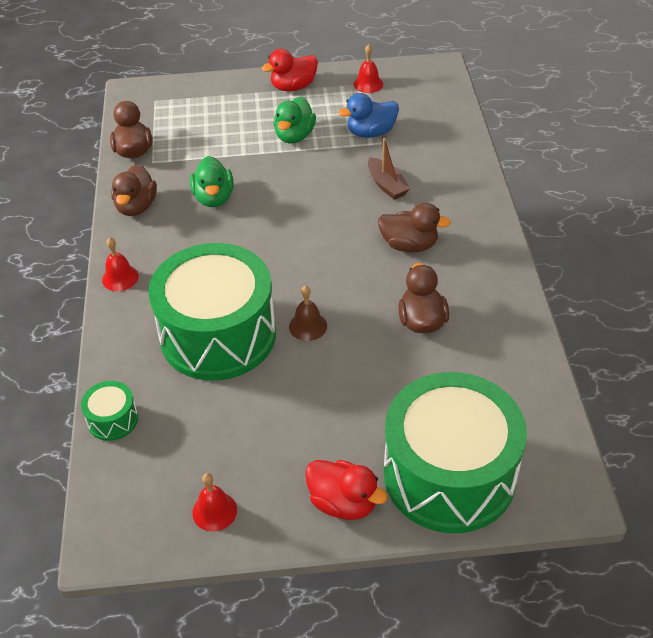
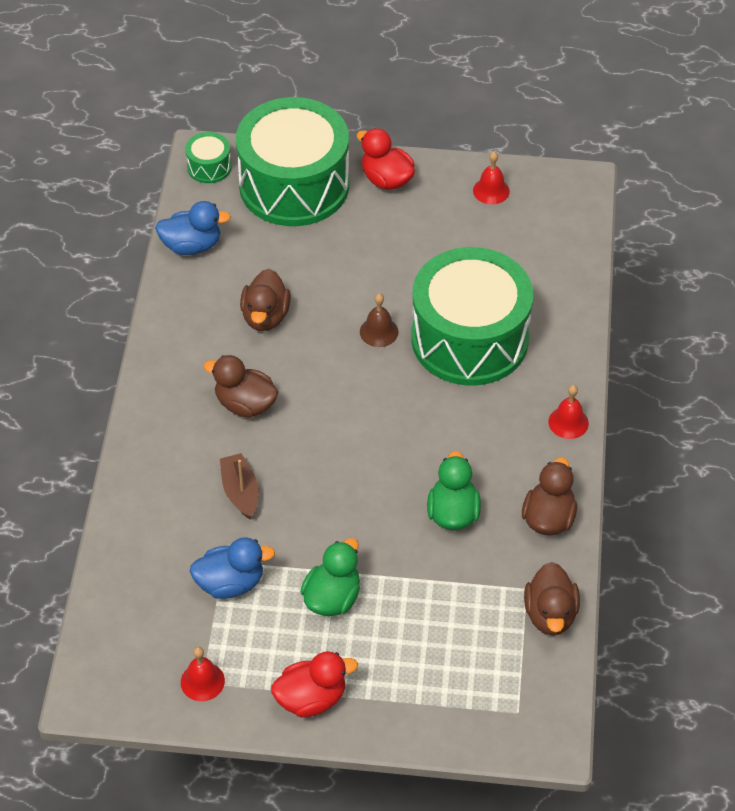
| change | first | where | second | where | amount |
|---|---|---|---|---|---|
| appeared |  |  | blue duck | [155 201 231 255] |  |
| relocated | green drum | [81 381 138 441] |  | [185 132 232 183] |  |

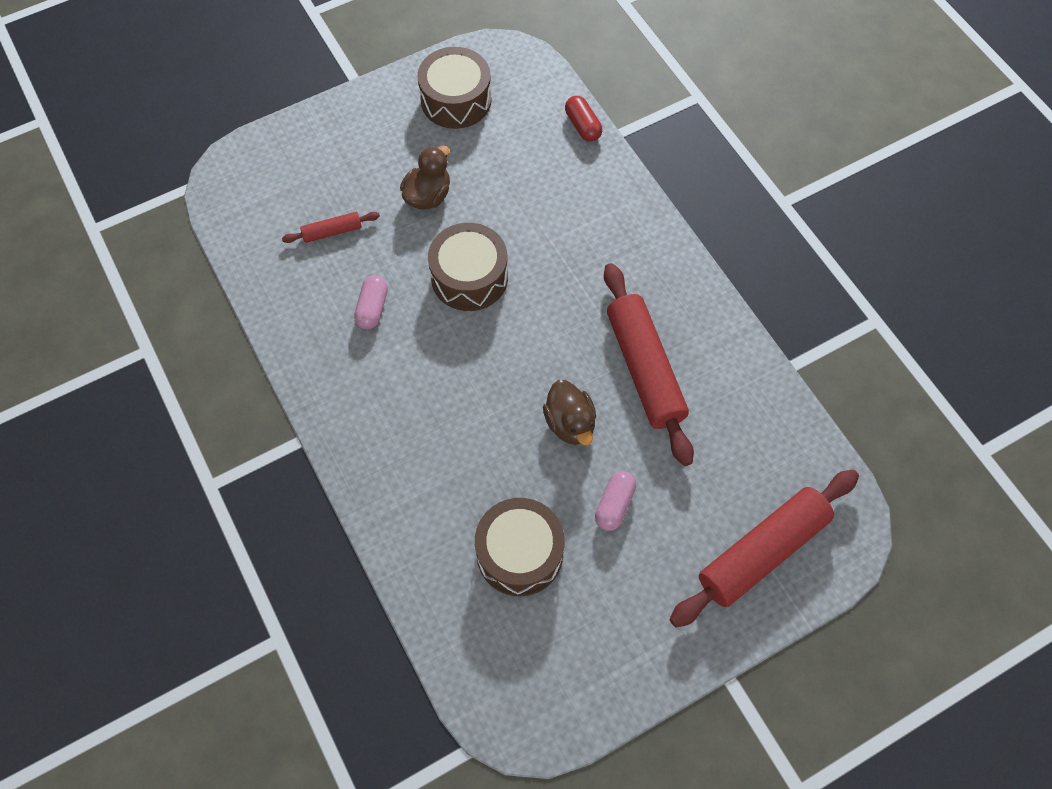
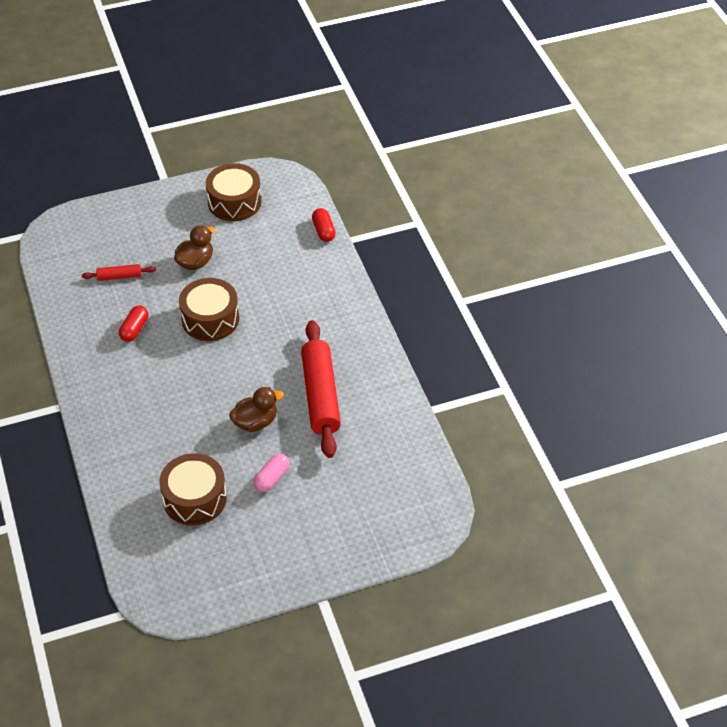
| change | first | where | second | where | amount |
|---|---|---|---|---|---|
| colour | pink capsule | [354 275 388 329] | red capsule | [119 306 148 342] |  |
| spun | brown duck | [543 380 596 445] |  | [229 387 284 432] | 105 degrees counterclockwise |
| missing | red rolling pin | [669 469 859 628] |  |  |  |

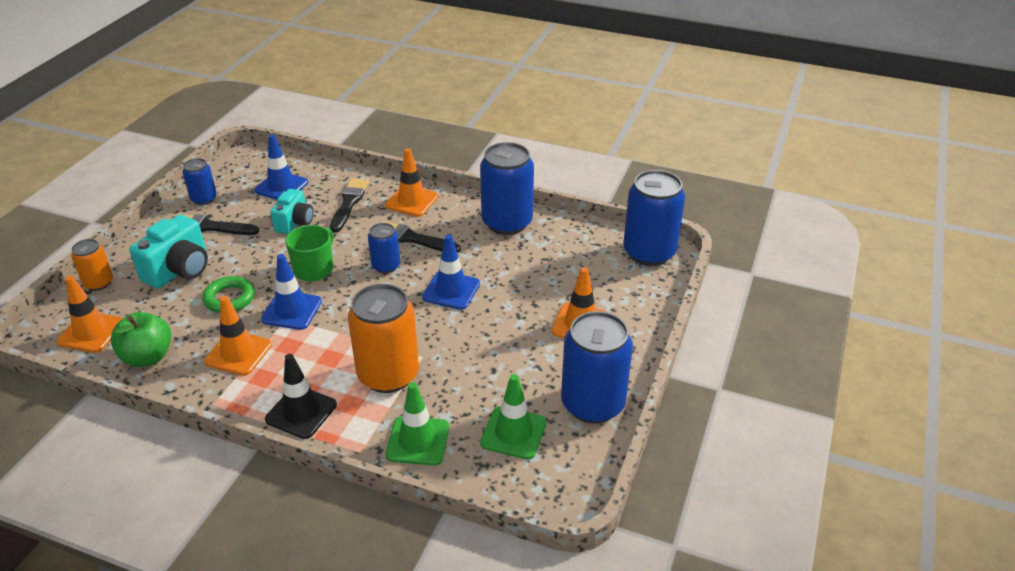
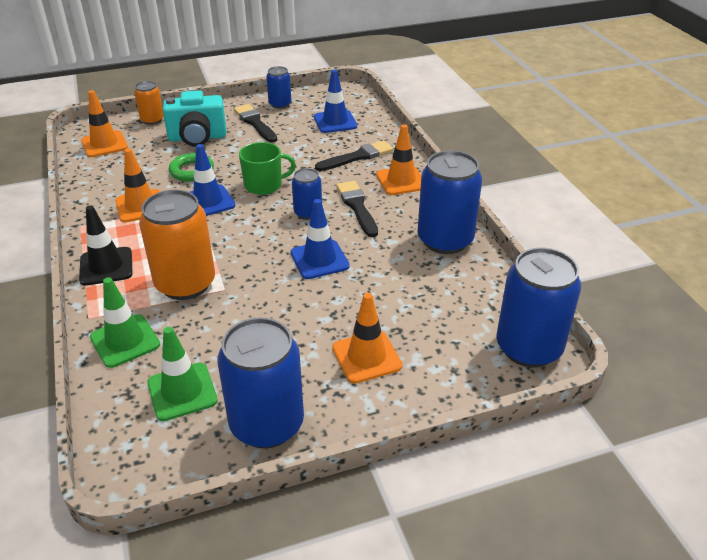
| change | first | where | second | where | amount |
|---|---|---|---|---|---|
| missing | green apple | [111 312 171 367] |  |  |  |
| missing | turquoise camera | [270 189 313 234] |  |  |  |

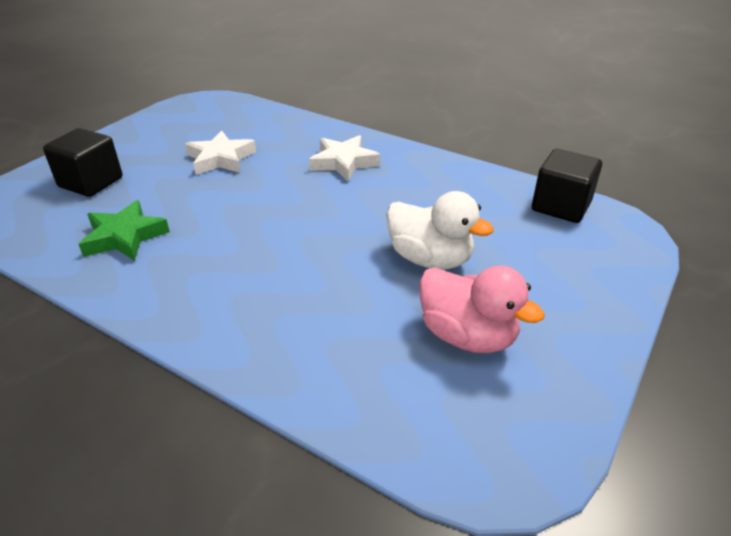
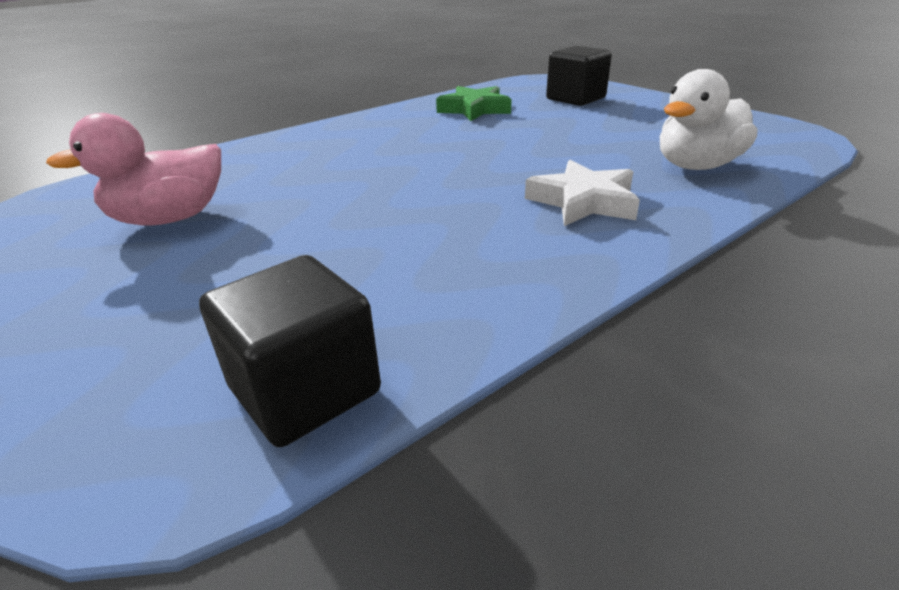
| change | first | where | second | where | amount |
|---|---|---|---|---|---|
| relocated | white duck | [386 191 494 269] |  | [660 69 758 170] |  |
| missing | white star | [185 130 256 175] |  |  |  |

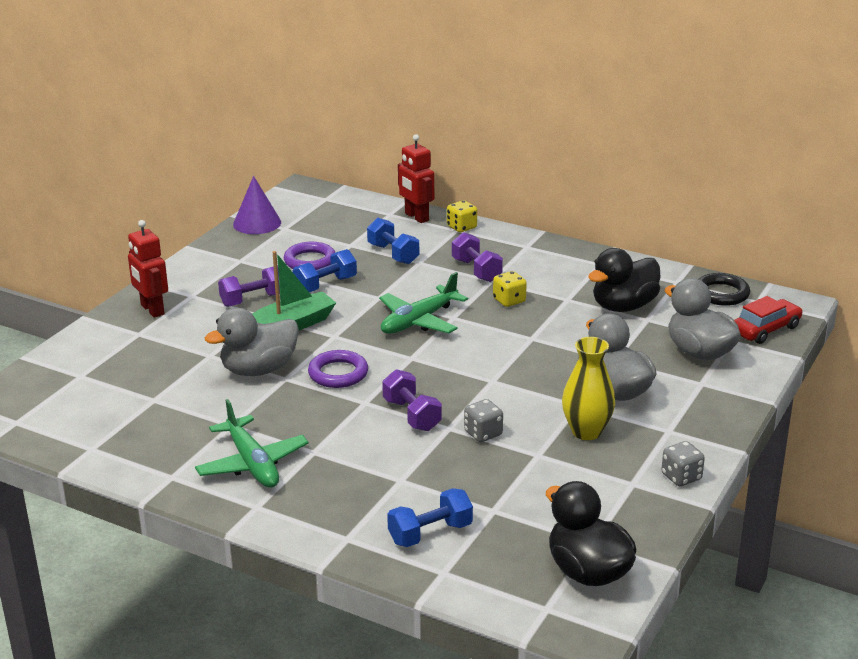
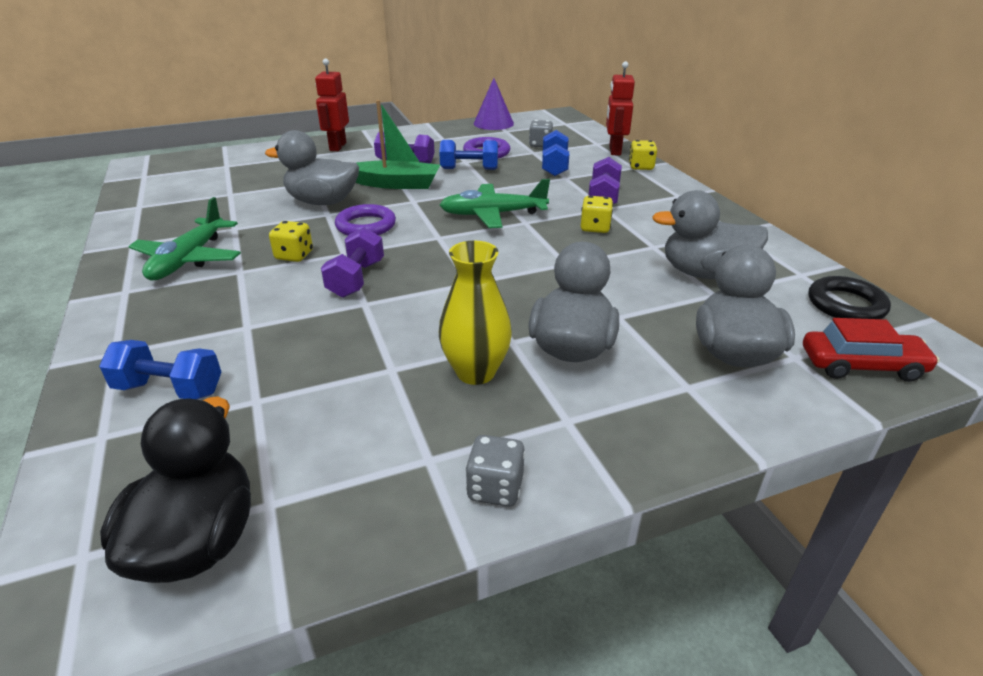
| change | first | where | second | where | amount |
|---|---|---|---|---|---|
| appeared |  |  | yellow dice | [269 221 313 262] |  |
| relocated | grey dice | [464 399 503 442] |  | [529 120 553 147] |  |
| colour | black duck | [588 248 661 312] | grey duck | [652 190 768 279] |  |

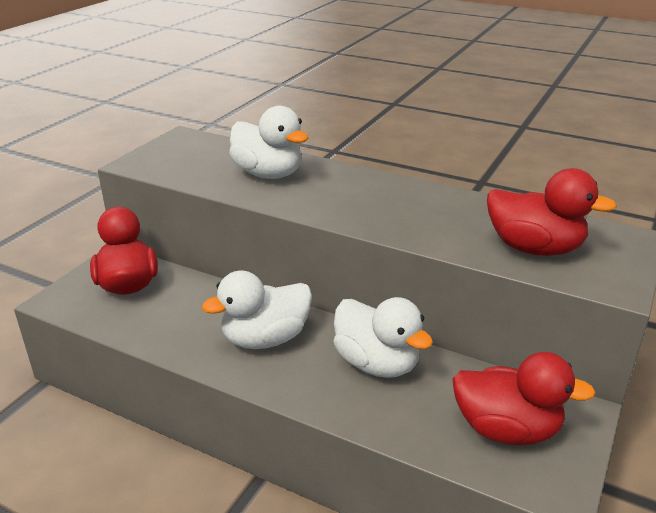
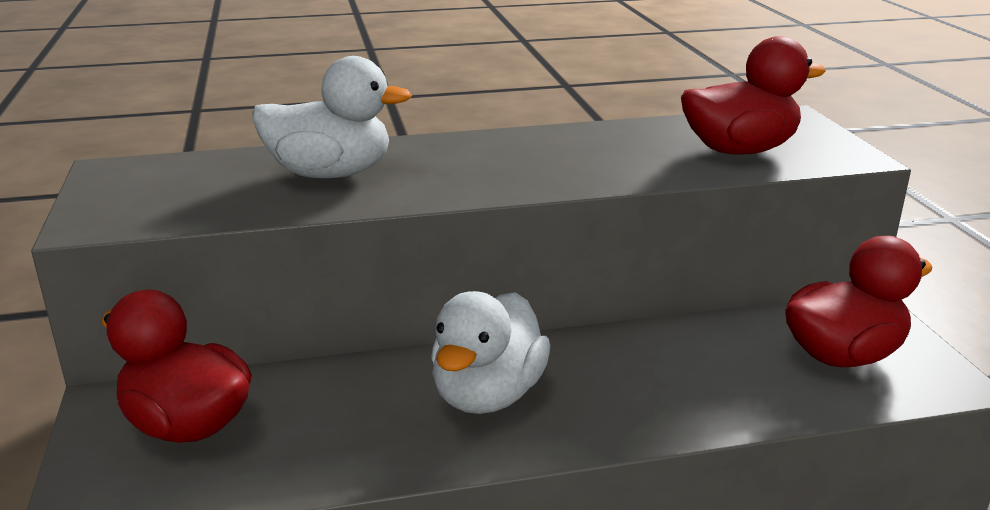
| change | first | where | second | where | amount |
|---|---|---|---|---|---|
| missing | white duck | [333 297 433 378] |  |  |  |

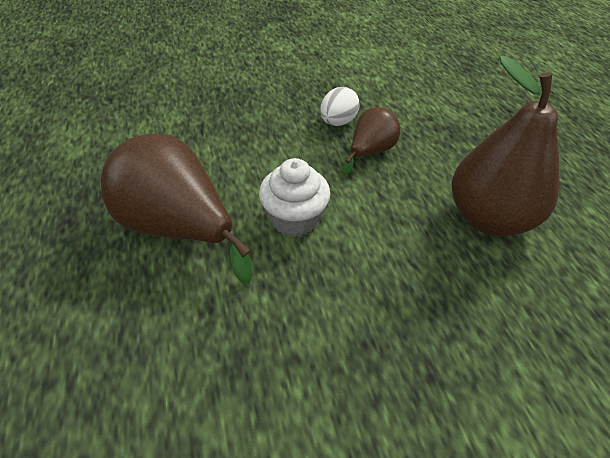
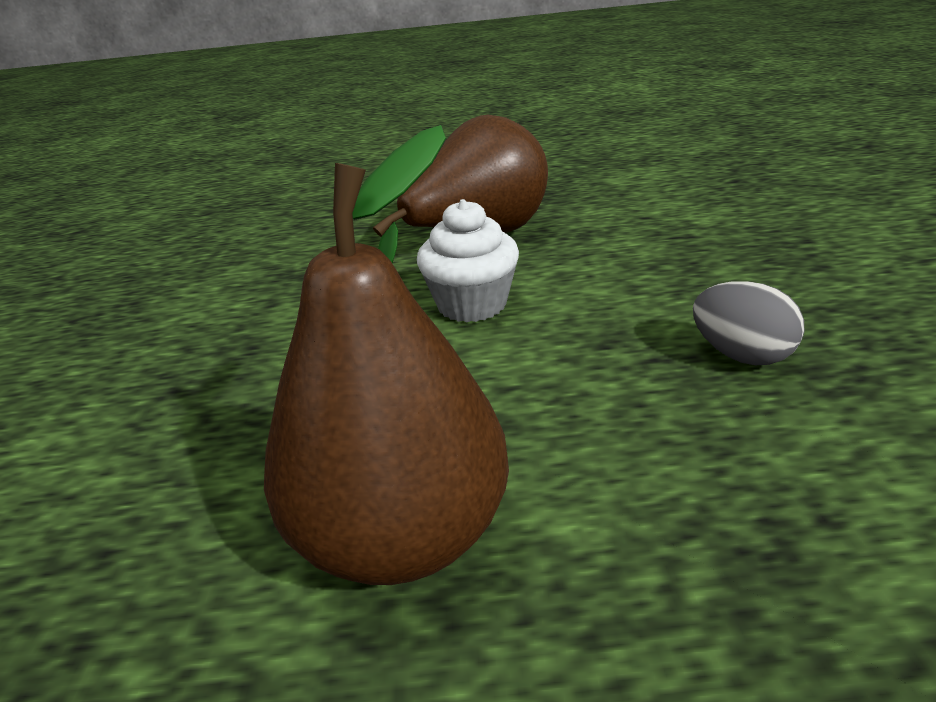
| change | first | where | second | where | amount |
|---|---|---|---|---|---|
| colour | white egg | [320 87 360 126] | grey egg | [693 281 804 365] |  |
| missing | brown pear | [342 107 400 176] |  |  |  |

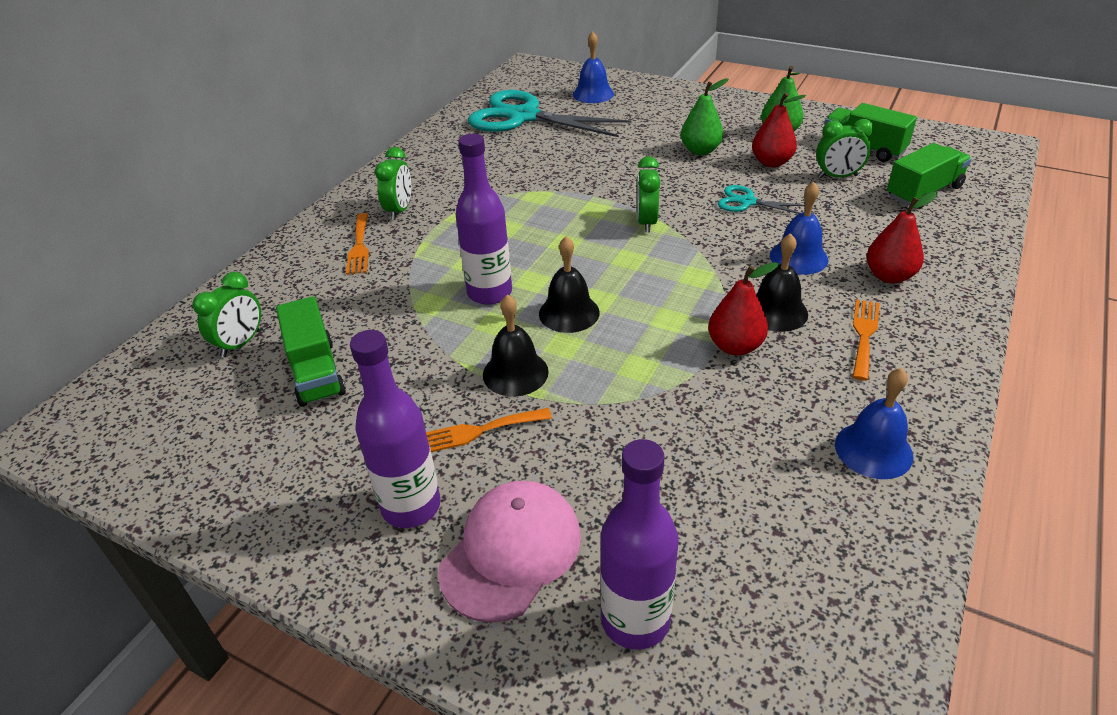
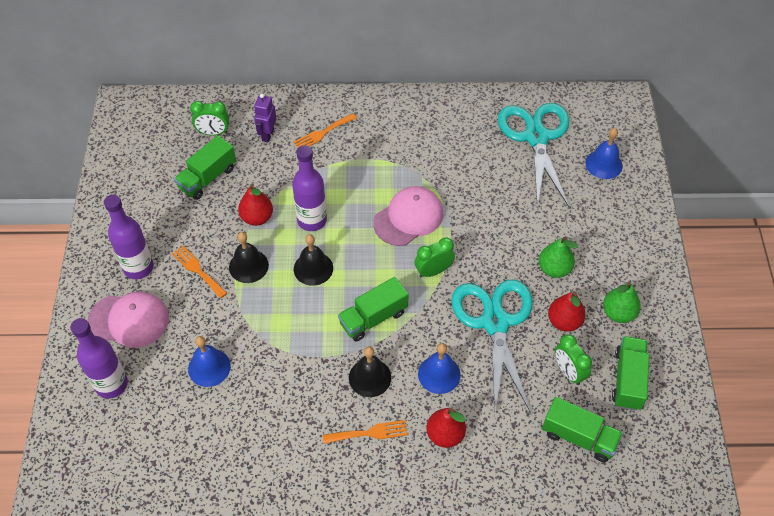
| change | first | where | second | where | amount |
|---|---|---|---|---|---|
| relocated | blue bell | [835 368 913 479] |  | [188 336 231 387] |  |
| relocated | red pear | [708 262 779 355] |  | [238 184 273 226] |  |
| appeared |  |  | purple robot | [254 94 276 143] |  |
| appeared |  |  | green truck | [338 277 409 342] |  |
| appeared |  |  | pink cap | [373 186 444 246] |  |
| size | turquoise scissors | [718 185 805 214] |  | [451 279 533 413] | x2.16 |
| missing | green clock | [375 147 411 220] |  |  |  |

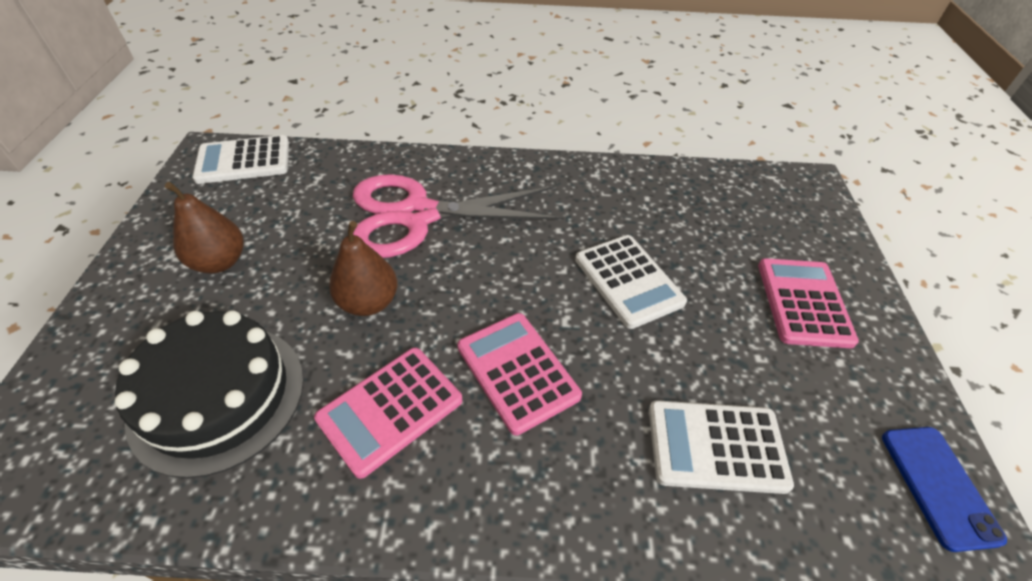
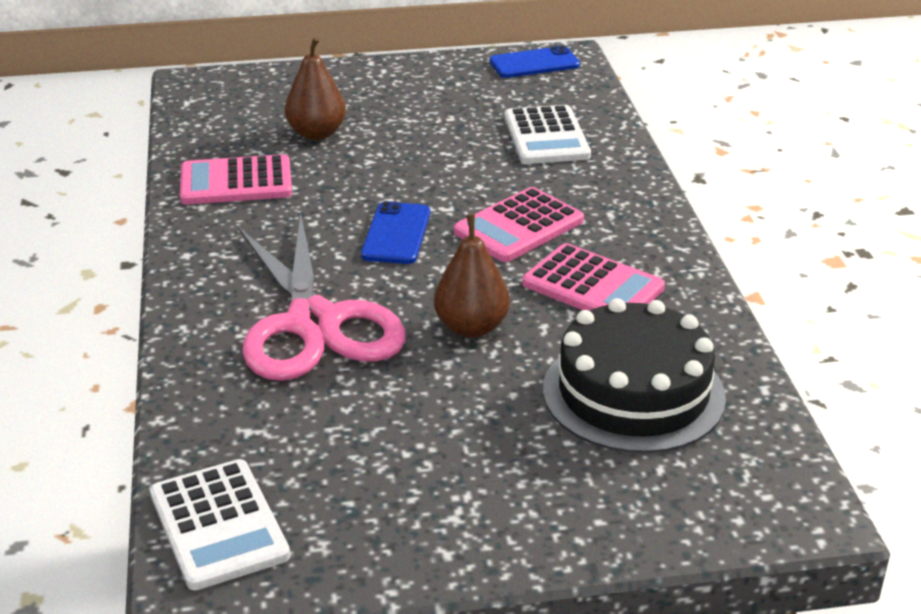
| change | first | where | second | where | amount |
|---|---|---|---|---|---|
| relocated | pink calculator | [758 258 859 348] |  | [180 154 292 204] |  |
| relocated | brown pear | [165 182 243 273] |  | [285 37 346 140] |  |
| appeared |  |  | blue phone | [361 201 430 264] |  |
| missing | white calculator | [575 235 687 329] |  |  |  |

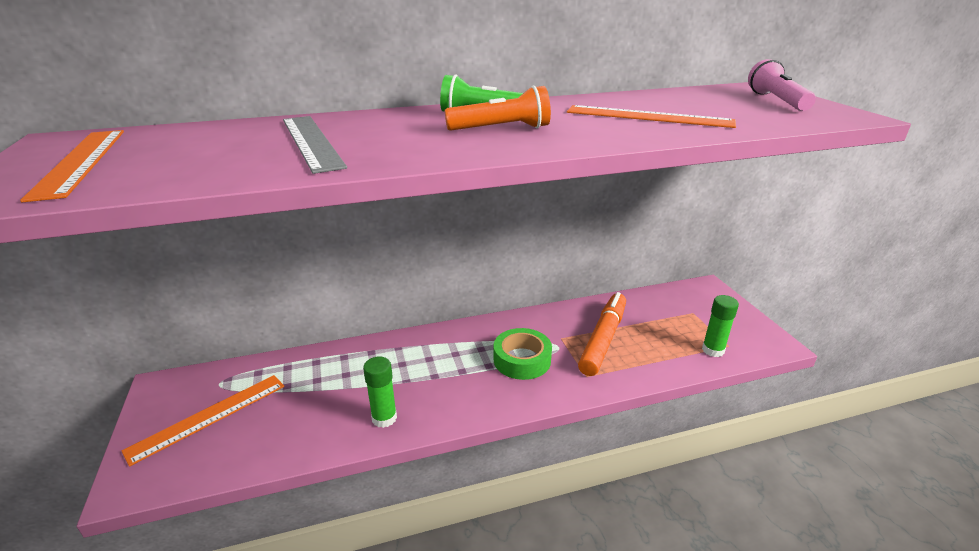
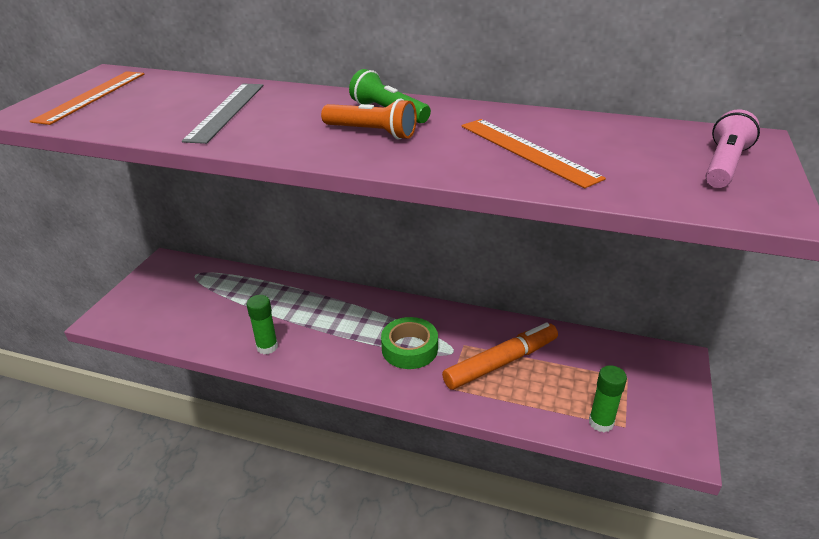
| change | first | where | second | where | amount |
|---|---|---|---|---|---|
| missing | orange ruler | [121 375 284 467] |  |  |  |

